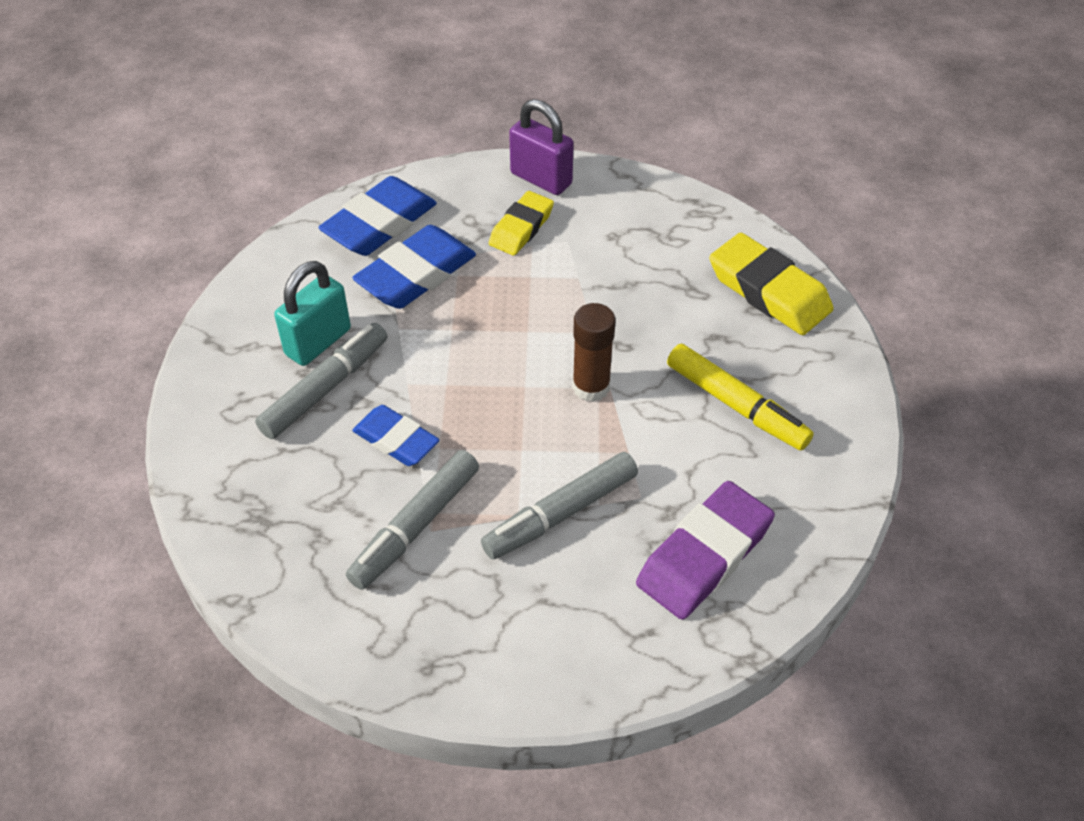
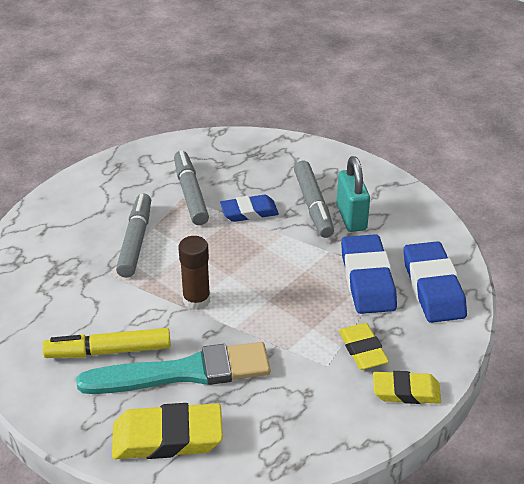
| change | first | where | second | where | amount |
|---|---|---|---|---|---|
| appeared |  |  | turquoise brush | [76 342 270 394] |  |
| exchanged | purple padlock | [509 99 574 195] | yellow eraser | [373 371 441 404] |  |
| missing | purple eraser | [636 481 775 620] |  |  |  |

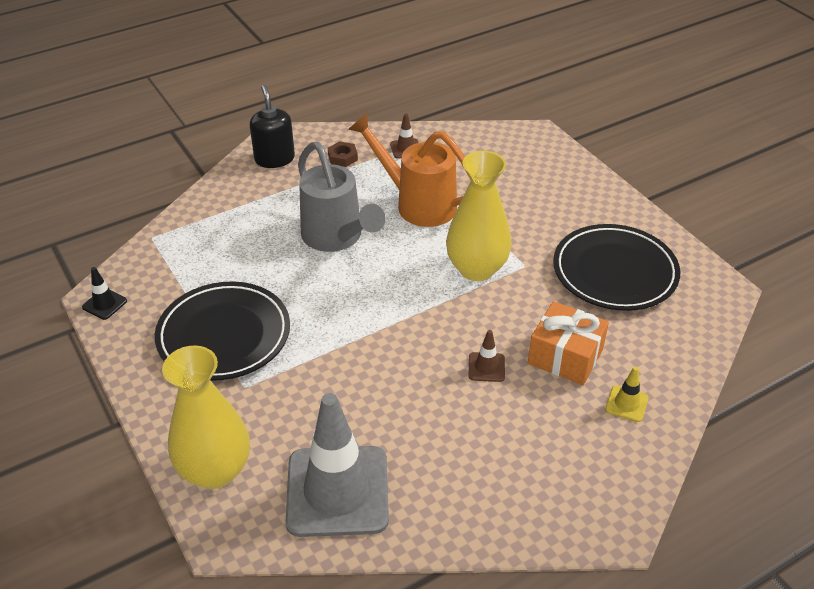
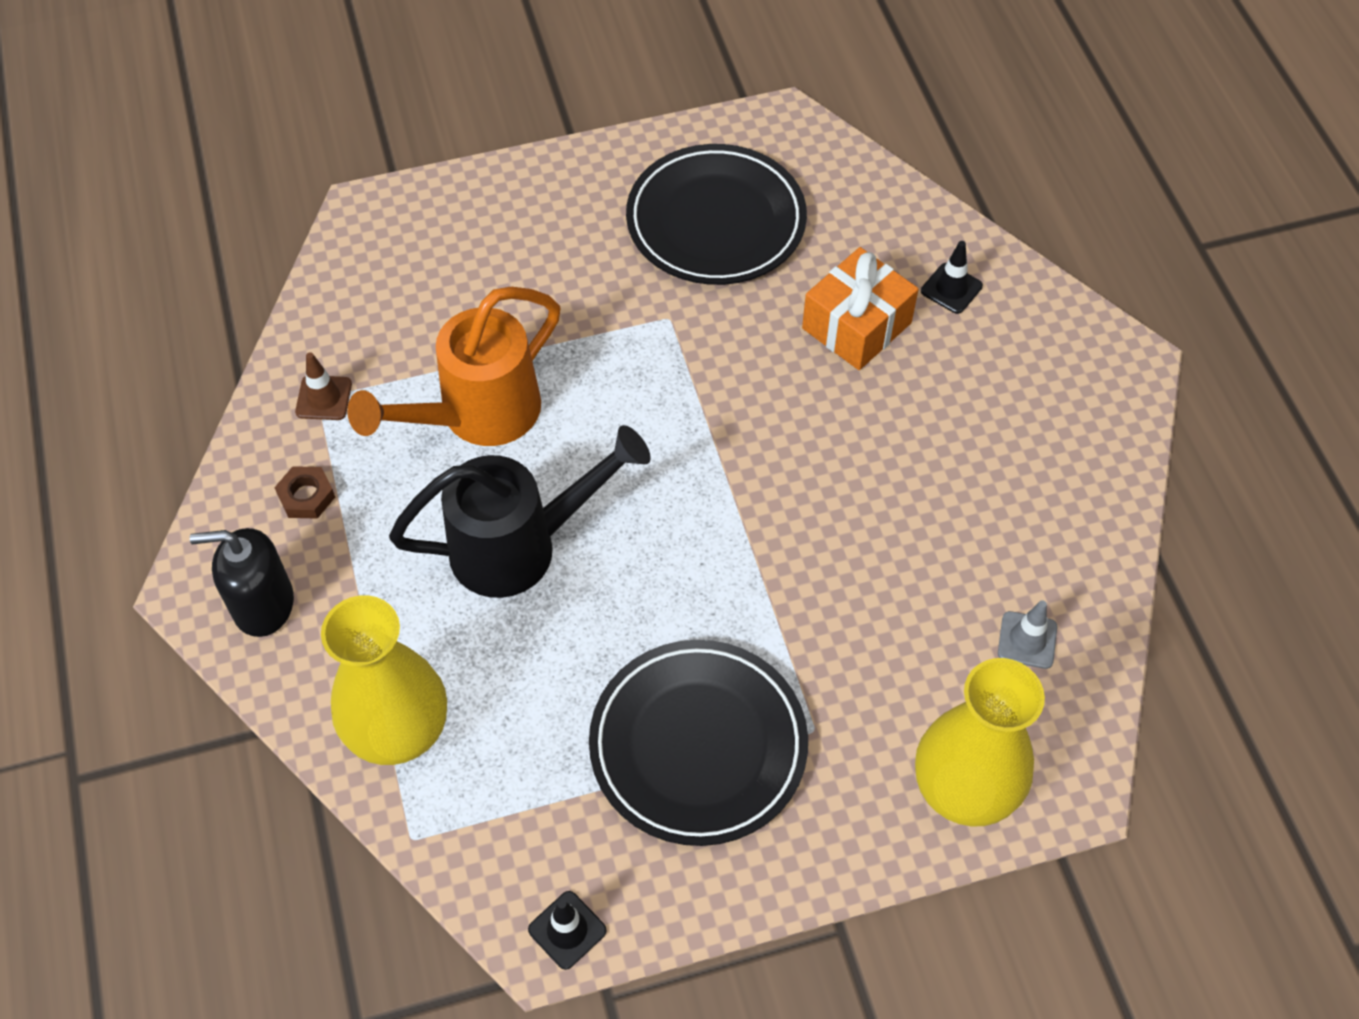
| change | first | where | second | where | amount |
|---|---|---|---|---|---|
| relocated | yellow vase | [446 151 512 281] |  | [321 595 447 765] |  |
| colour | grey watering can | [298 142 385 252] | black watering can | [389 425 651 598] |  |
| colour | yellow traffic cone | [605 366 649 422] | black traffic cone | [921 241 983 314] |  |
| size | grey traffic cone | [286 393 389 537] |  | [998 600 1057 669] | x0.40 |
| missing | brown traffic cone | [468 330 505 382] |  |  |  |

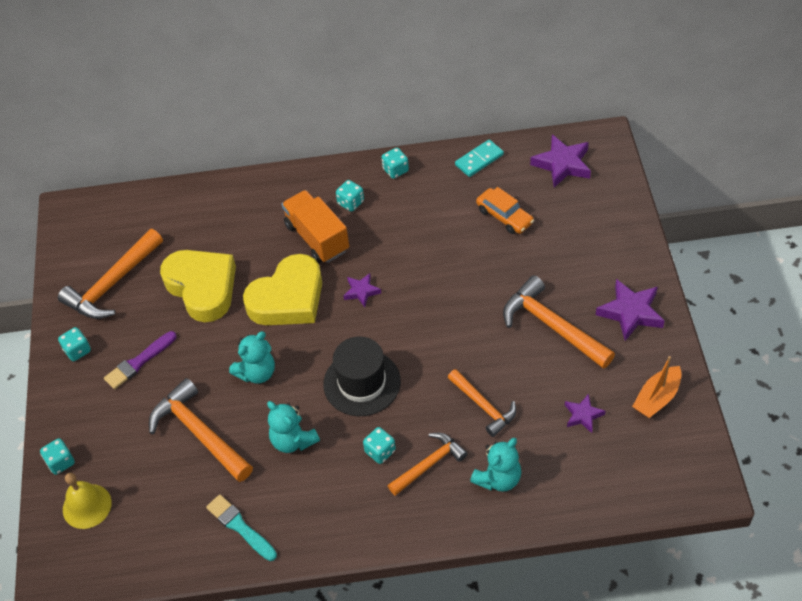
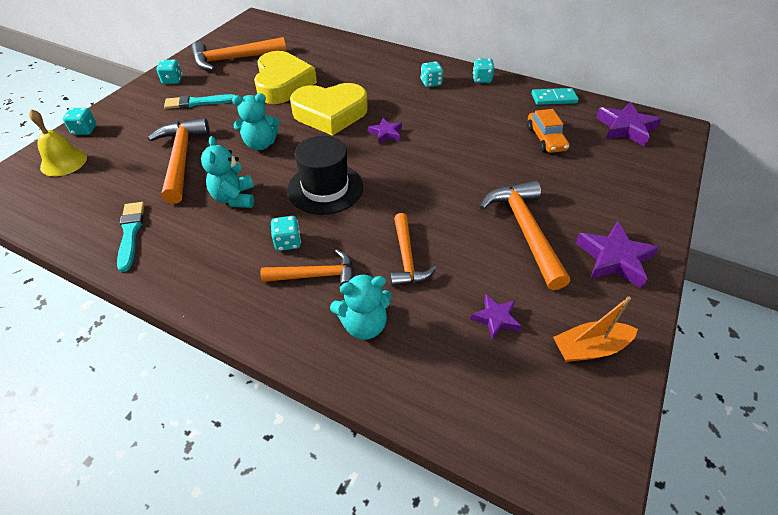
| change | first | where | second | where | amount |
|---|---|---|---|---|---|
| colour | purple brush | [104 331 177 389] | turquoise brush | [164 94 236 109] |  |
| missing | orange truck | [281 190 349 263] |  |  |  |

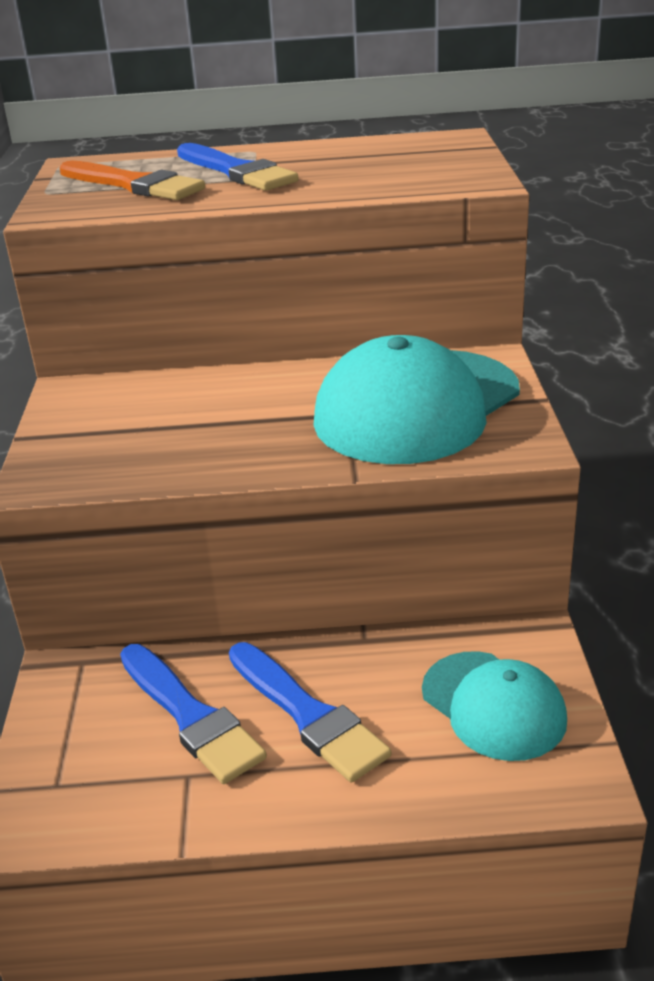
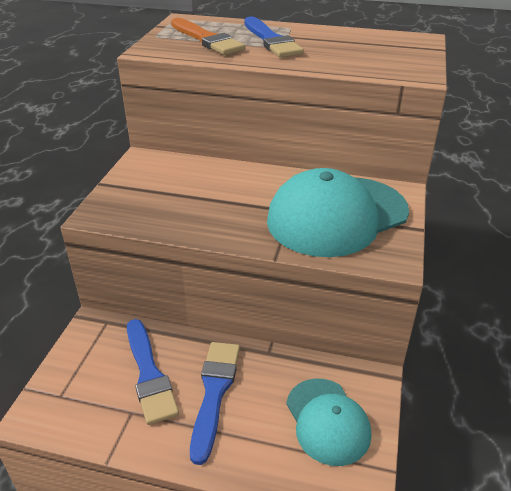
| change | first | where | second | where | amount |
|---|---|---|---|---|---|
| spun | blue brush | [229 642 391 782] |  | [190 342 240 465] | 150 degrees counterclockwise |

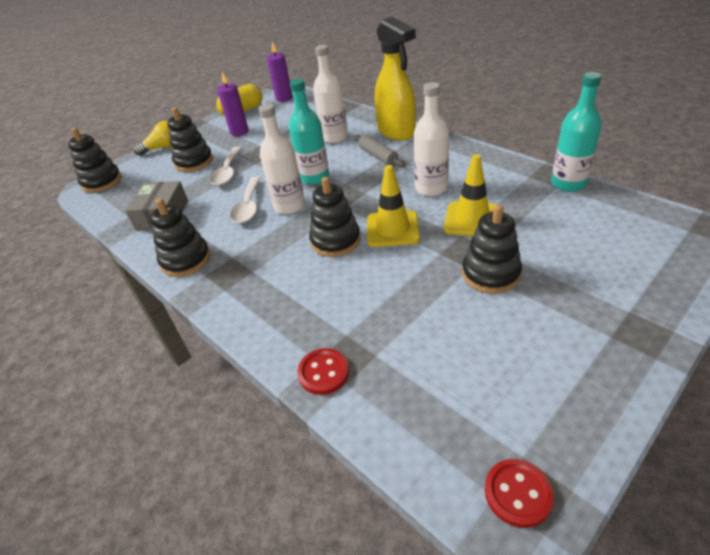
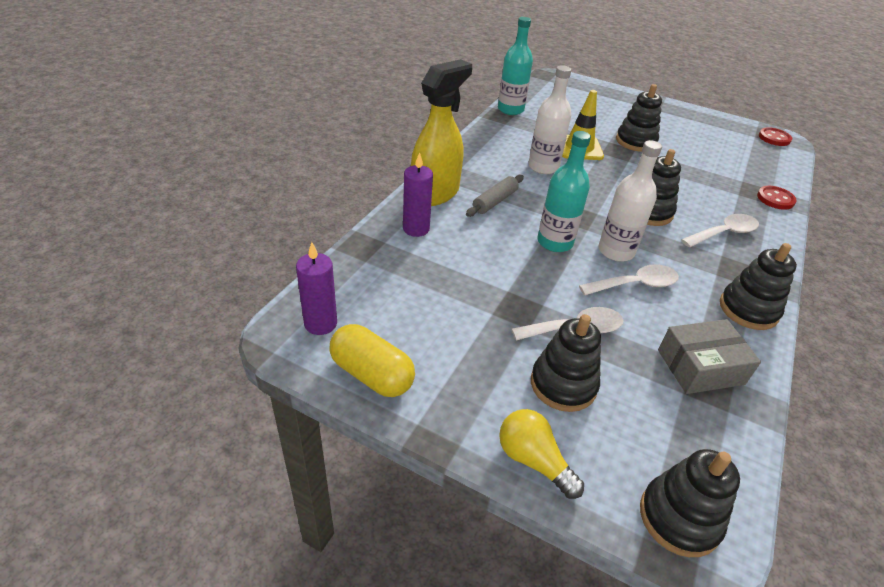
| change | first | where | second | where | amount |
|---|---|---|---|---|---|
| relocated | purple candle | [217 72 249 136] |  | [403 152 433 237] |  |
| appeared |  |  | white spoon | [681 214 759 247] |  |
| missing | white bottle | [313 45 348 143] |  |  |  |
| missing | yellow traffic cone | [367 165 420 247] |  |  |  |

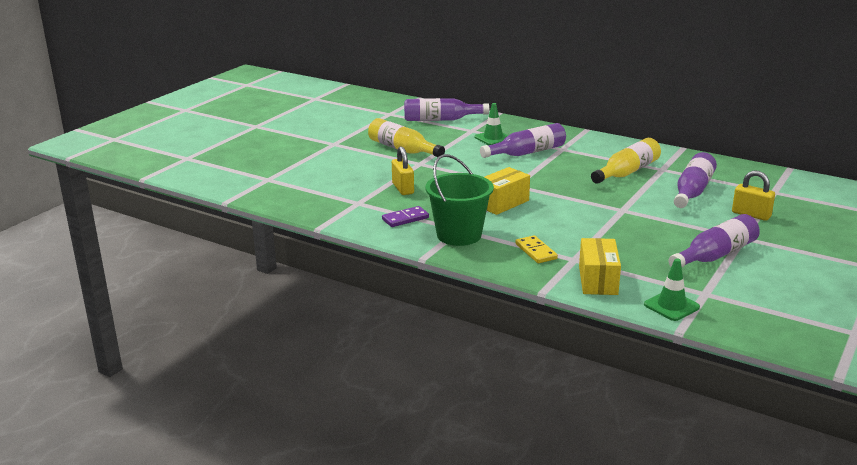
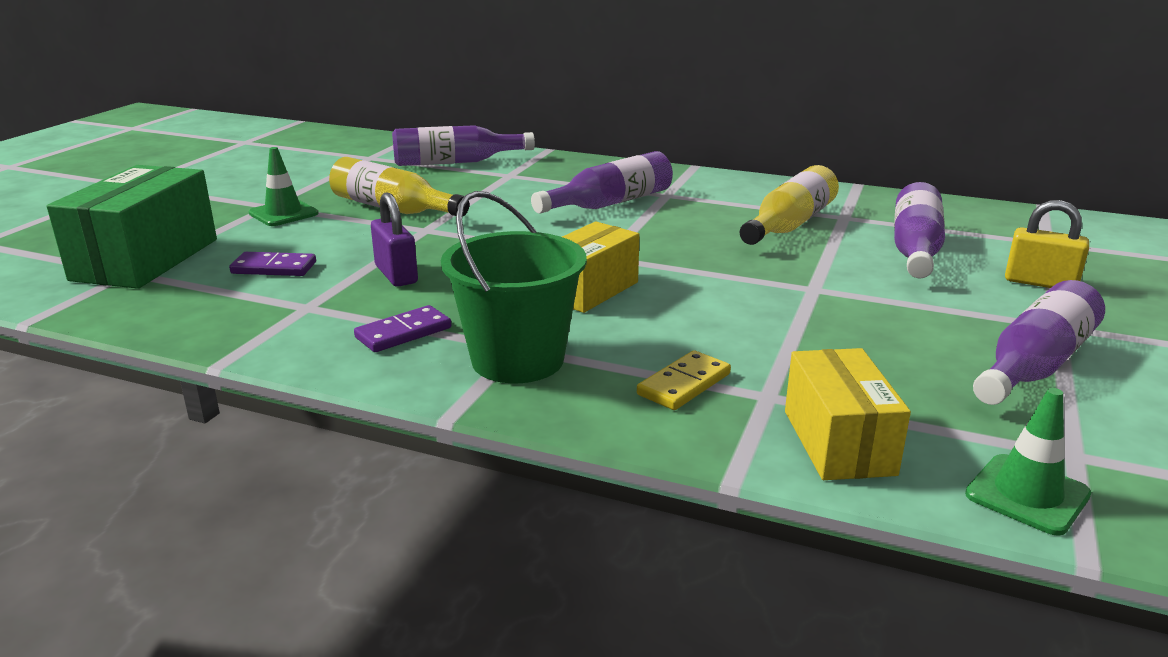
| change | first | where | second | where | amount |
|---|---|---|---|---|---|
| appeared |  |  | green box | [47 165 217 289] |  |
| appeared |  |  | purple domino | [229 252 316 276] |  |
| relocated | green traffic cone | [475 103 509 145] |  | [248 147 319 226] |  |
| colour | yellow padlock | [392 146 414 195] | purple padlock | [371 192 418 287] |  |
| spun | yellow domino | [515 235 558 263] |  | [637 350 731 410] | 75 degrees clockwise |

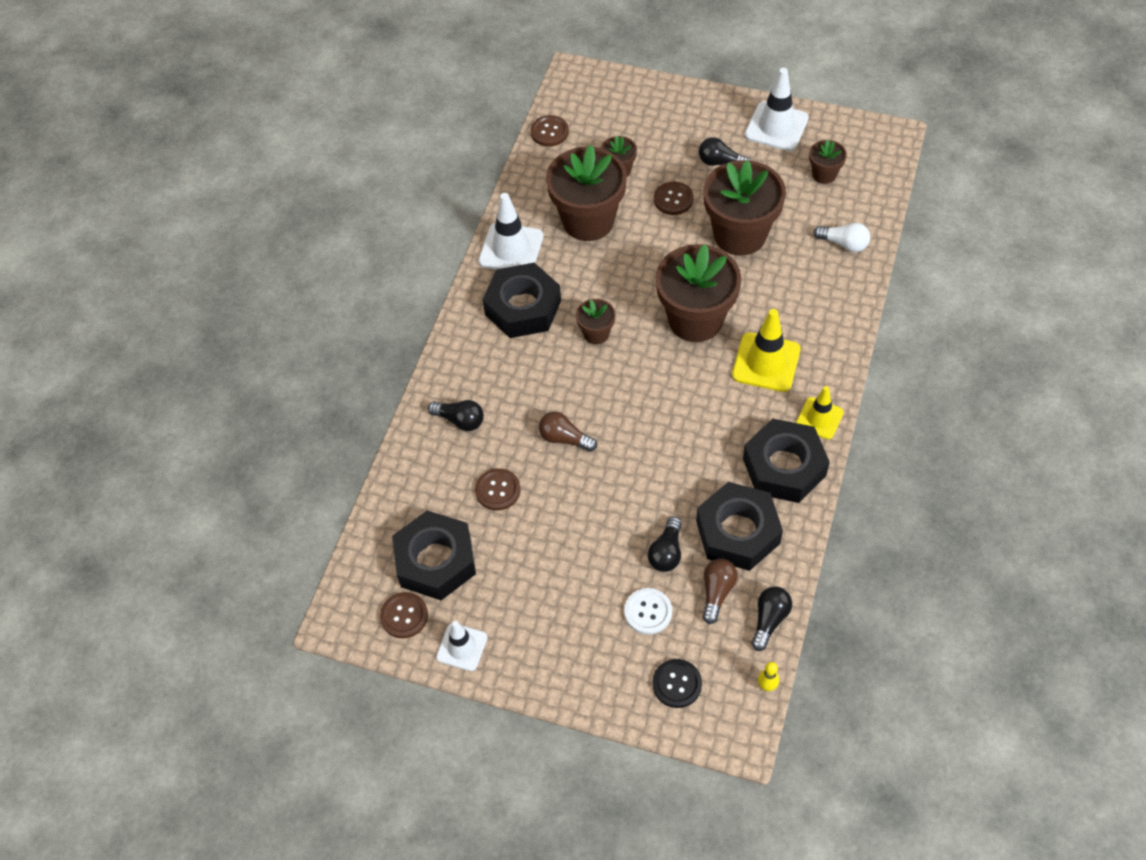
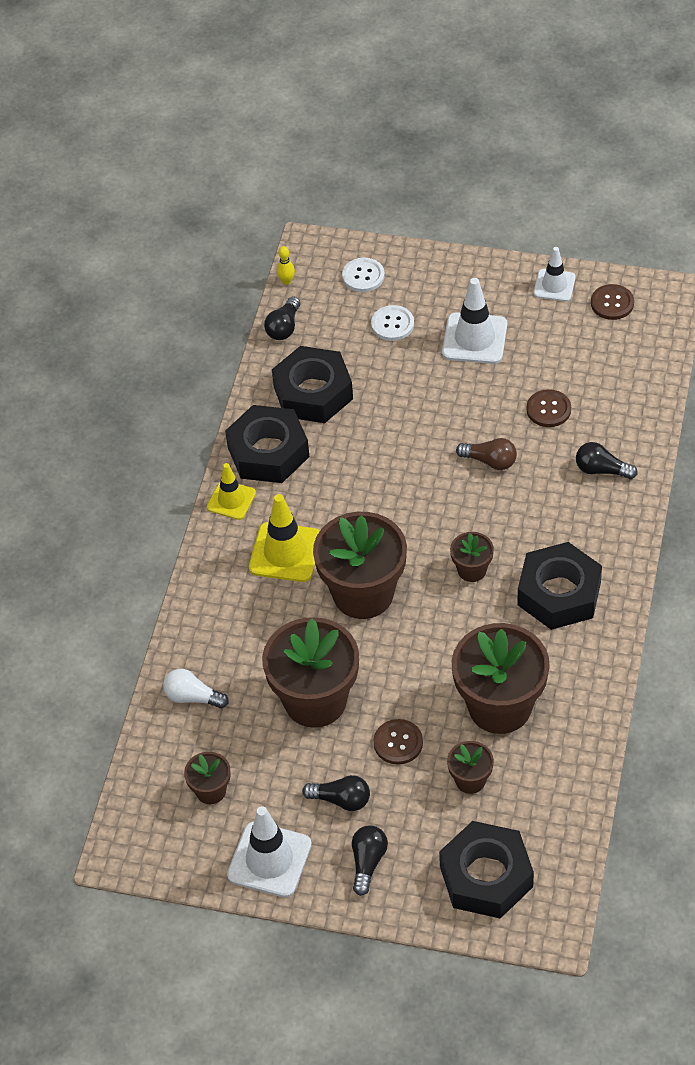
| change | first | where | second | where | amount |
|---|---|---|---|---|---|
| colour | black button | [652 659 702 708] | white button | [342 258 385 292] |  |
| relocated | black light bulb | [648 517 682 572] |  | [352 825 388 896] |  |
| relocated | black nut | [392 510 476 600] |  | [439 821 534 919] |  |
| relocated | white traffic cone | [478 193 544 270] |  | [442 278 507 364] |  |
| missing | brown button | [531 115 569 147] |  |  |  |
| missing | brown light bulb | [702 559 738 624] |  |  |  |

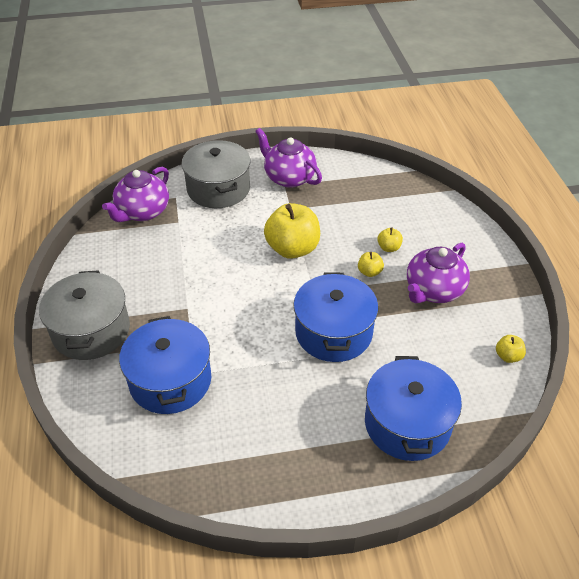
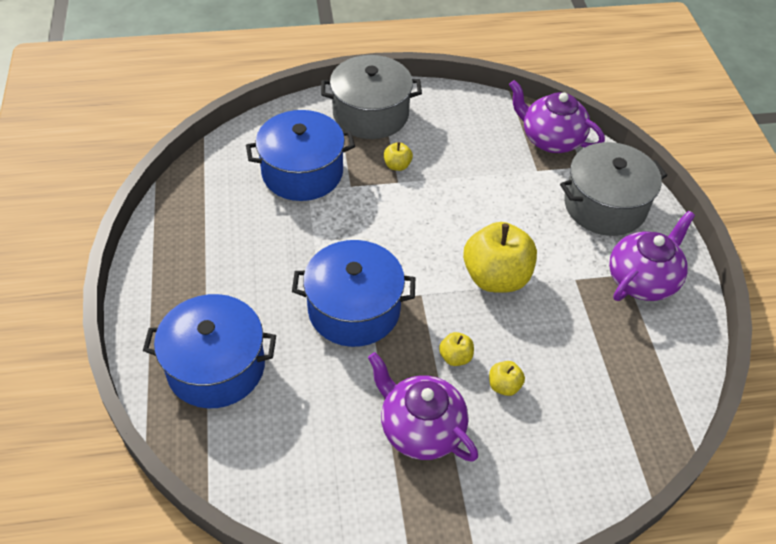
| change | first | where | second | where | amount |
|---|---|---|---|---|---|
| relocated | yellow apple | [496 335 526 363] |  | [384 142 413 171] |  |

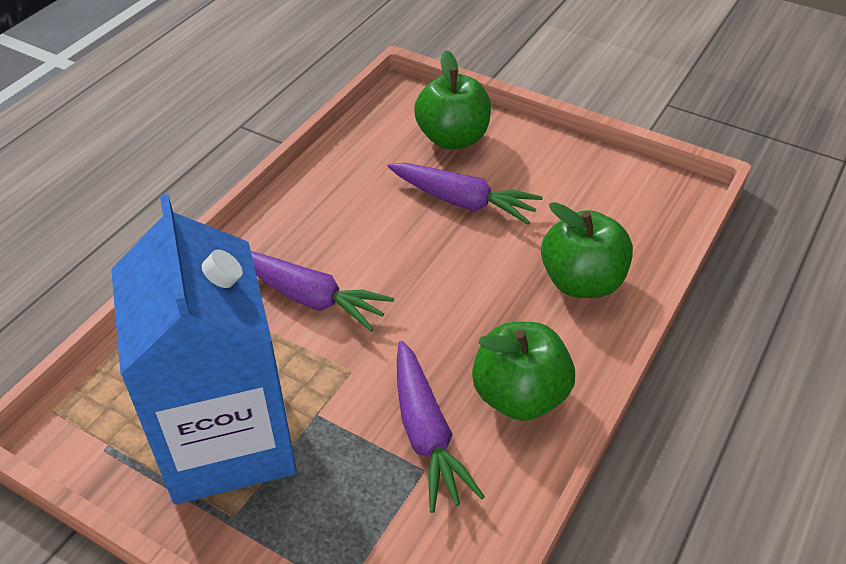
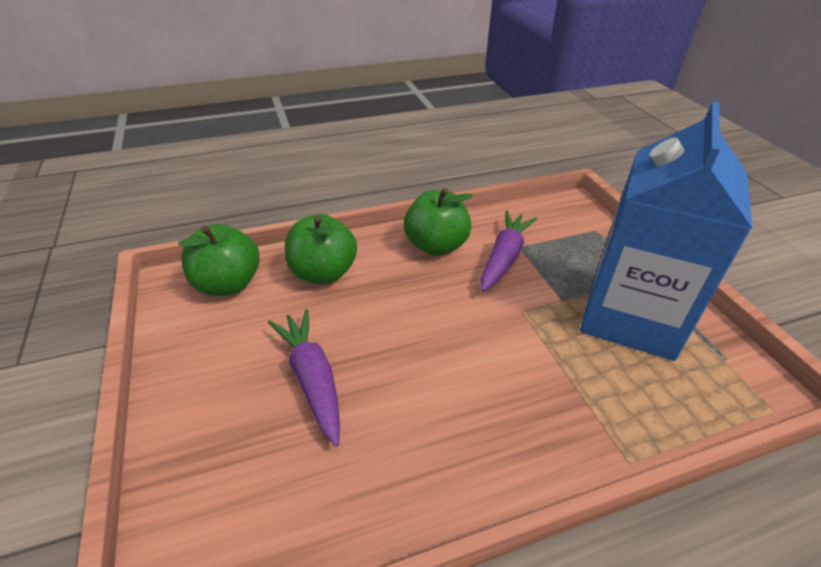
| change | first | where | second | where | amount |
|---|---|---|---|---|---|
| relocated | green apple | [414 50 491 149] |  | [178 224 260 296] |  |
| missing | purple carrot | [251 251 394 332] |  |  |  |

